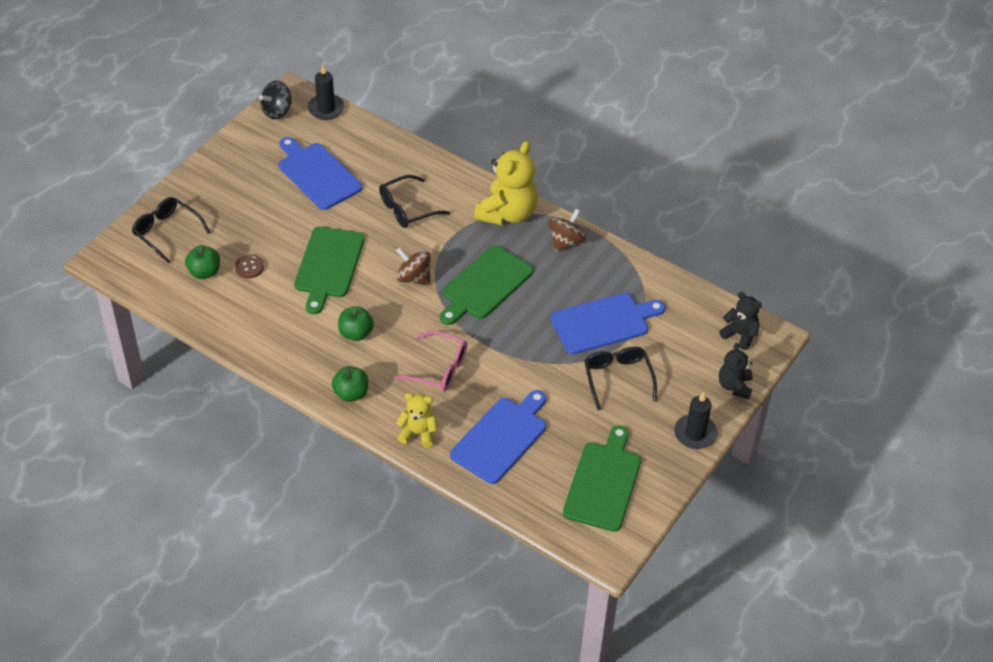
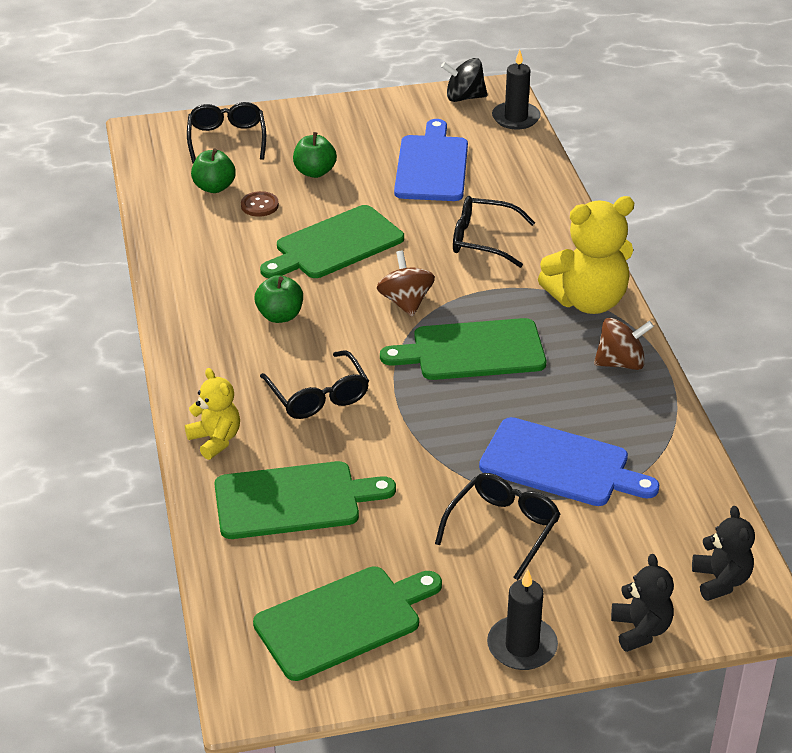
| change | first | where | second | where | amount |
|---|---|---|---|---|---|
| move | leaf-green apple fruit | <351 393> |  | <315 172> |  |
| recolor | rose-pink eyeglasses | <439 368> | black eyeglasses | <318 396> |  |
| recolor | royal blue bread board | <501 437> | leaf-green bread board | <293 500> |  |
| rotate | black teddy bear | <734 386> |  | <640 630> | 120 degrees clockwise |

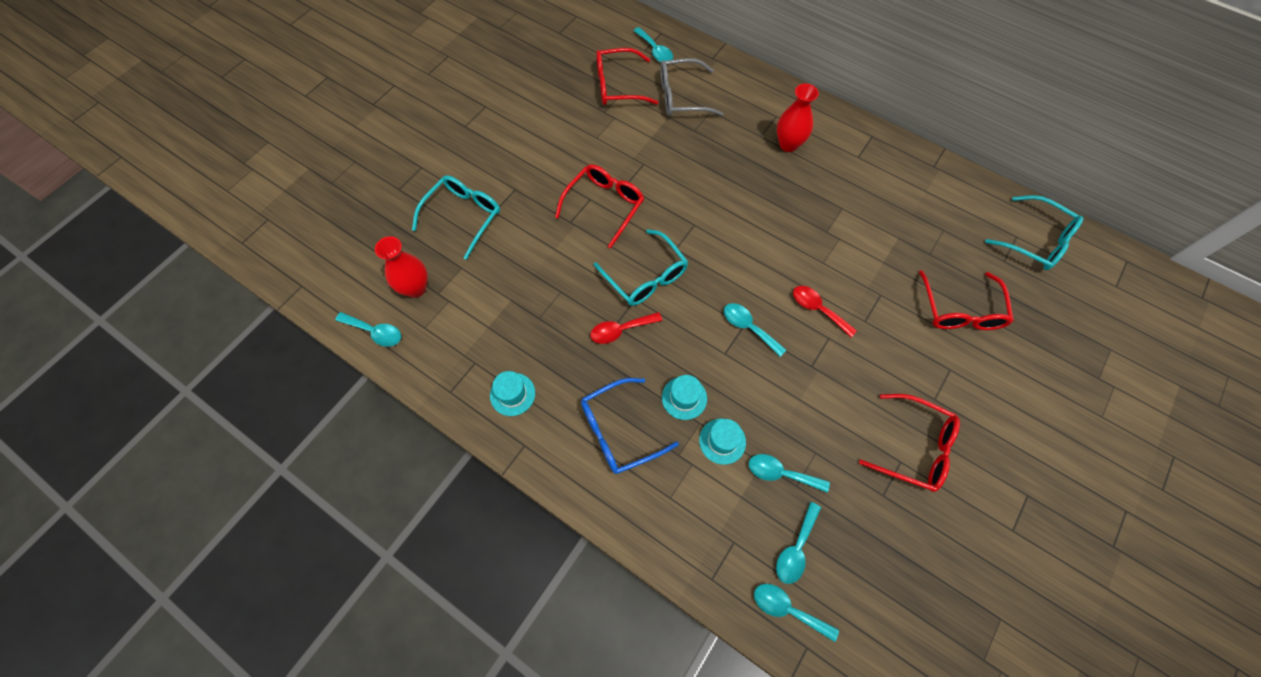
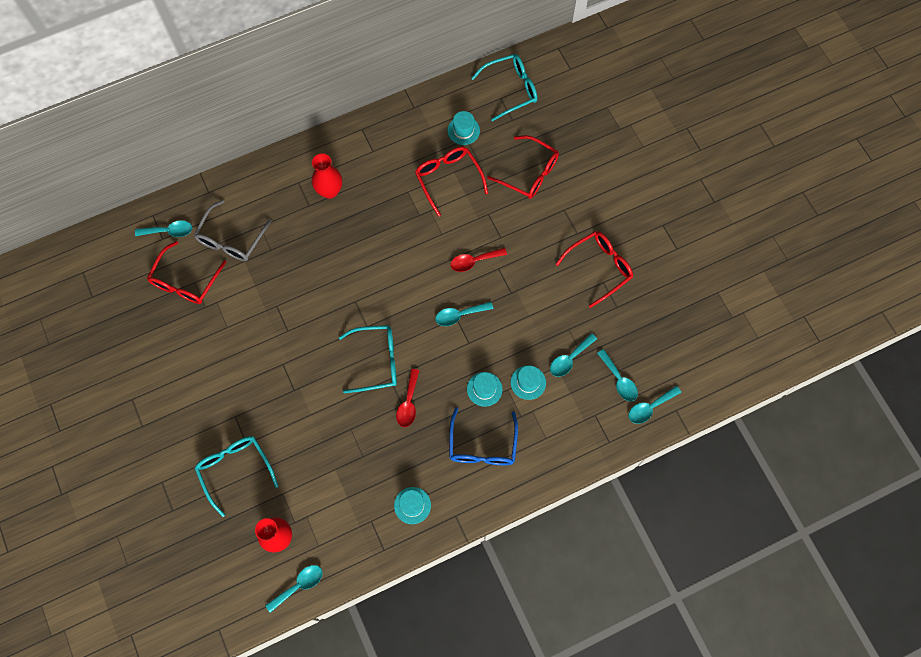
| change | first | where | second | where | amount |
|---|---|---|---|---|---|
| move | red eyeglasses | <604 205> |  | <448 179> |  |
| insert |  |  | teal top hat | <463 130> |  |

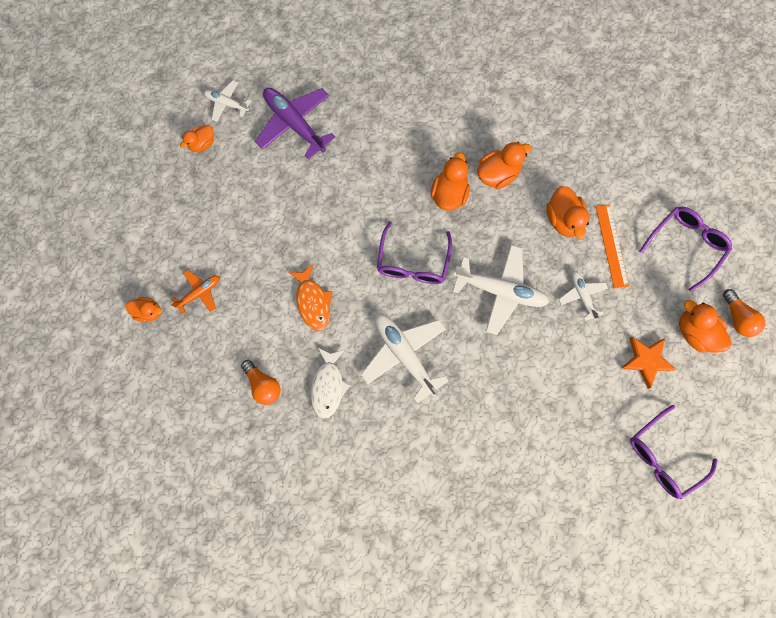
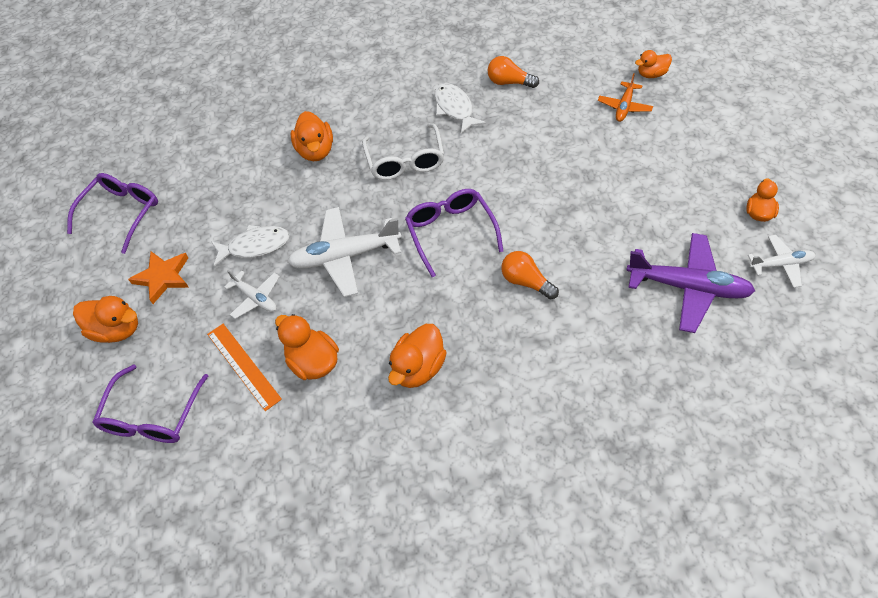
| change | first | where | second | where | amount |
|---|---|---|---|---|---|
| delete | bright orange fish | <313 302> |  |  |  |
| replace | snow-white aeroplane | <404 354> | snow-white eyeglasses | <405 161> |  |
| move | bright orange duck | <449 194> |  | <316 151> |  |
| move | bright orange lightbulb | <737 317> |  | <526 282> |  |
| insert |  |  | snow-white fish | <255 246> |  |

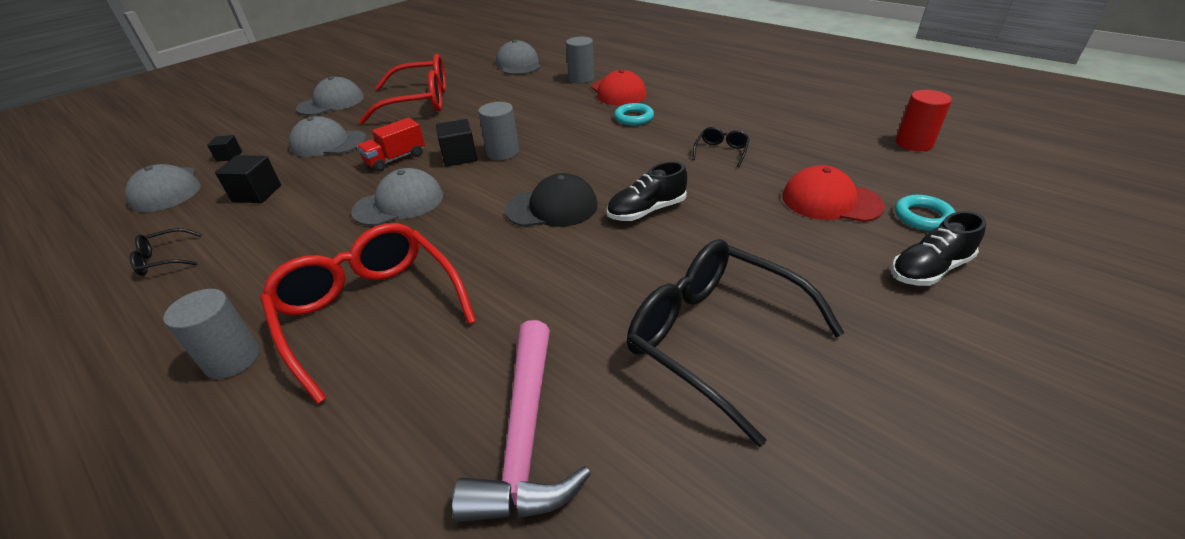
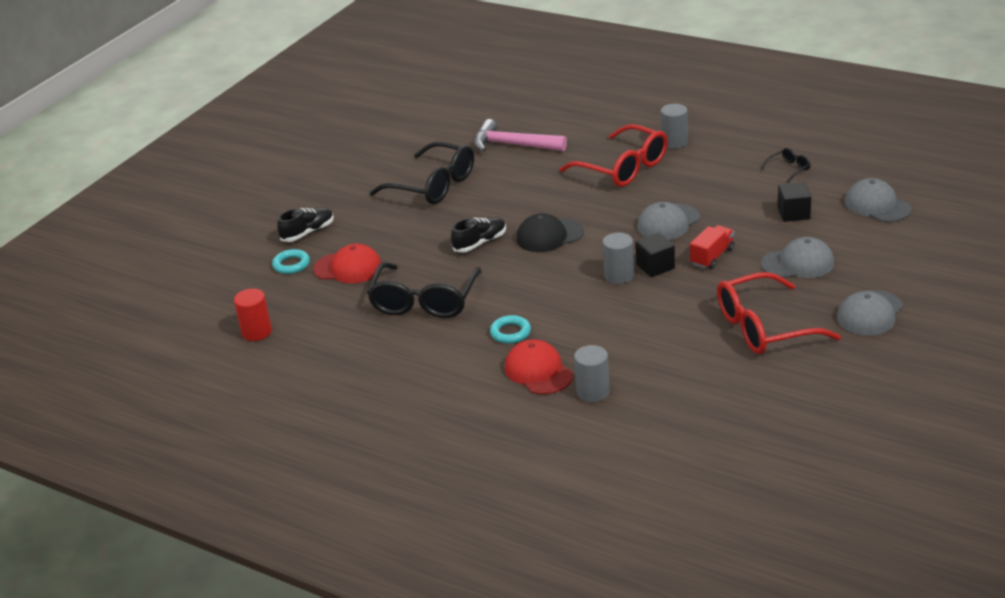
| change | first | where | second | where | amount |
|---|---|---|---|---|---|
| delete | black solid cube | <229 156> |  |  |  |
| rotate | rose-pink hammer | <525 435> |  | <513 145> | 60 degrees counterclockwise |
| delete | ash-grey baseball cap | <518 64> |  |  |  |
| resize | black eyeglasses | <721 151> |  | <424 302> | x2.33 |

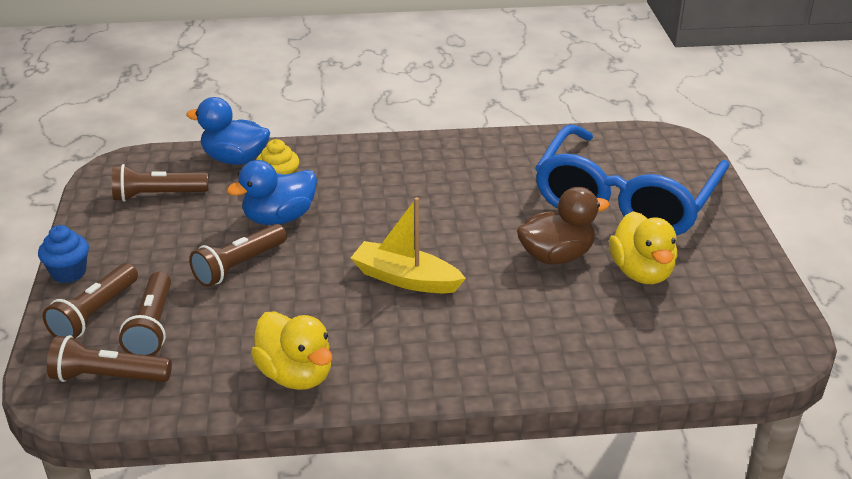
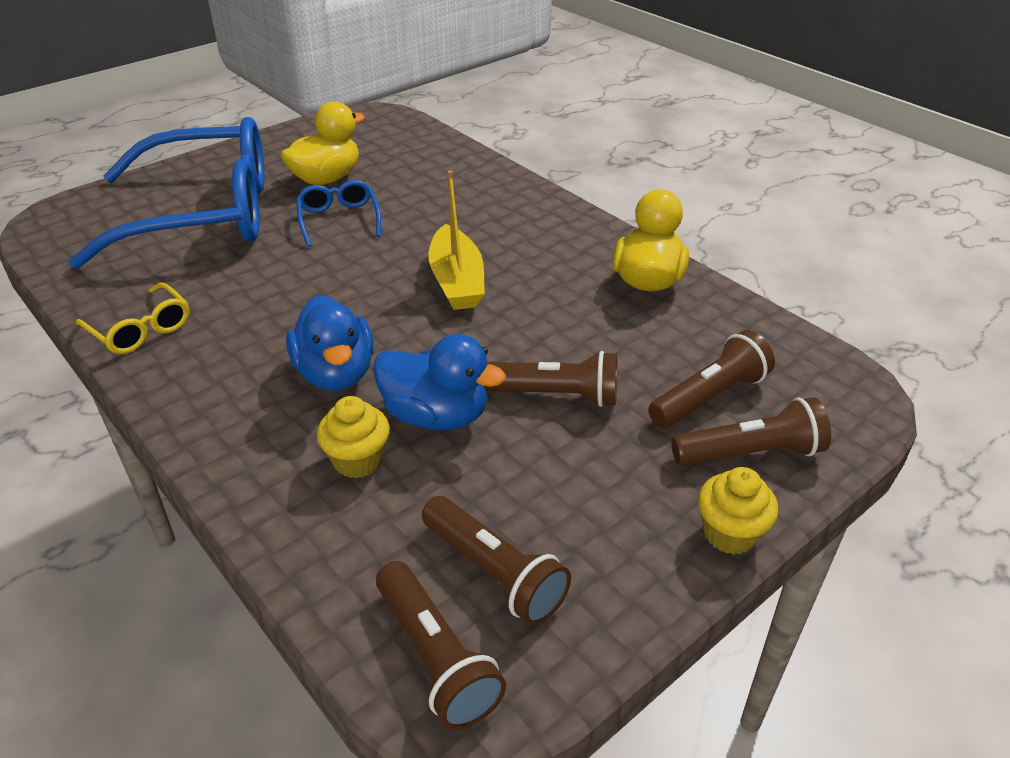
| change | first | where | second | where | amount |
|---|---|---|---|---|---|
| recolor | royal blue muffin | <69 273> | bright yellow muffin | <730 533> |  |
| move | dark brown pocket torch | <108 377> |  | <436 657> |  |
| move | royal blue duck | <235 159> |  | <336 373> |  |
| replace | dark brown duck | <556 256> | royal blue eyeglasses | <339 220> |  |
| insert |  |  | bright yellow eyeglasses | <141 329> |  |

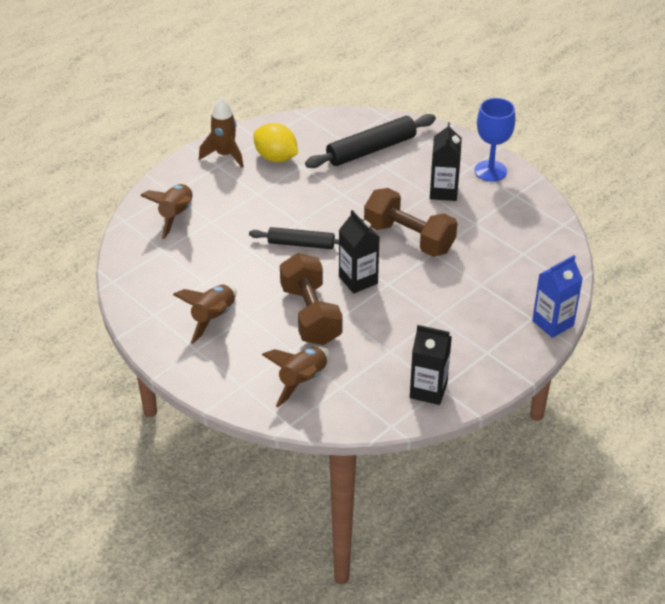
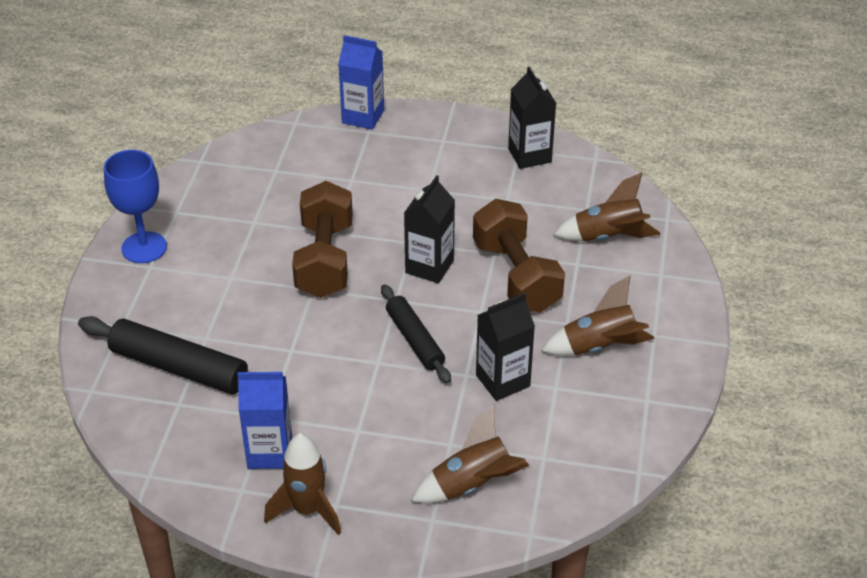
| change | first | where | second | where | amount |
|---|---|---|---|---|---|
| replace | bright yellow lemon | <276 157> | royal blue milk carton | <270 452> |  |
| rotate | dark brown hand weight | <310 315> |  | <516 276> | 60 degrees counterclockwise |
| move | black milk carton | <443 191> |  | <502 381> |  |

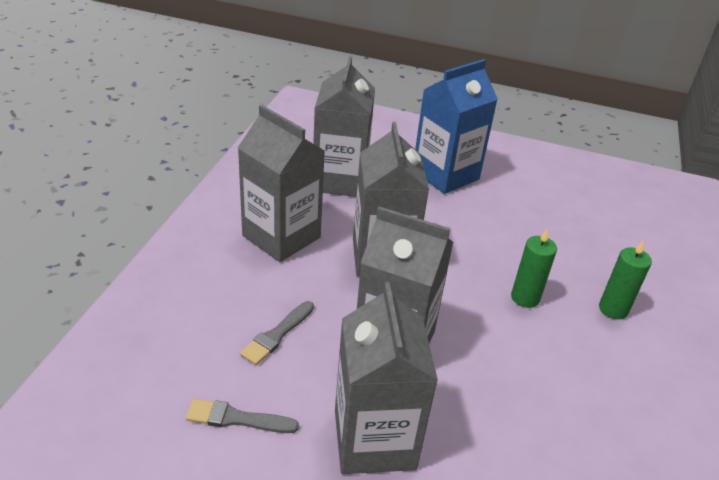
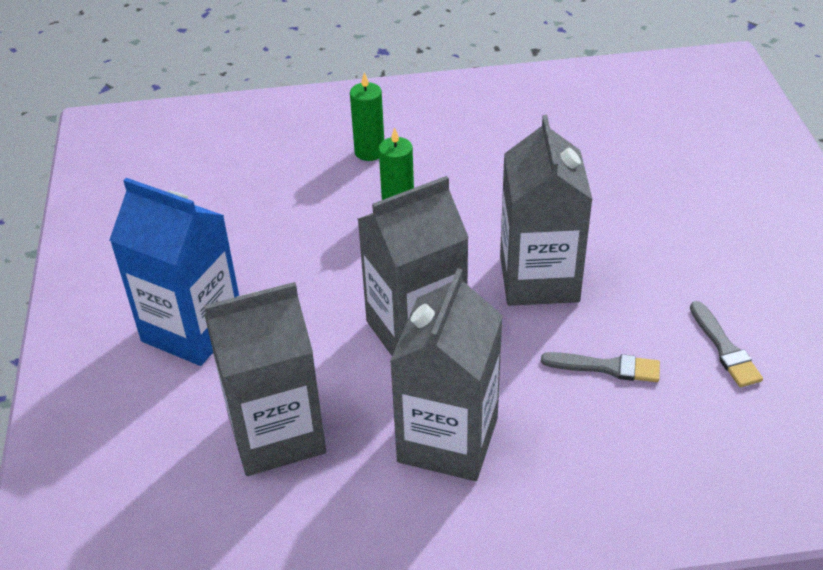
| change | first | where | second | where | amount |
|---|---|---|---|---|---|
| delete | ash-grey milk carton | <374 439> |  |  |  |

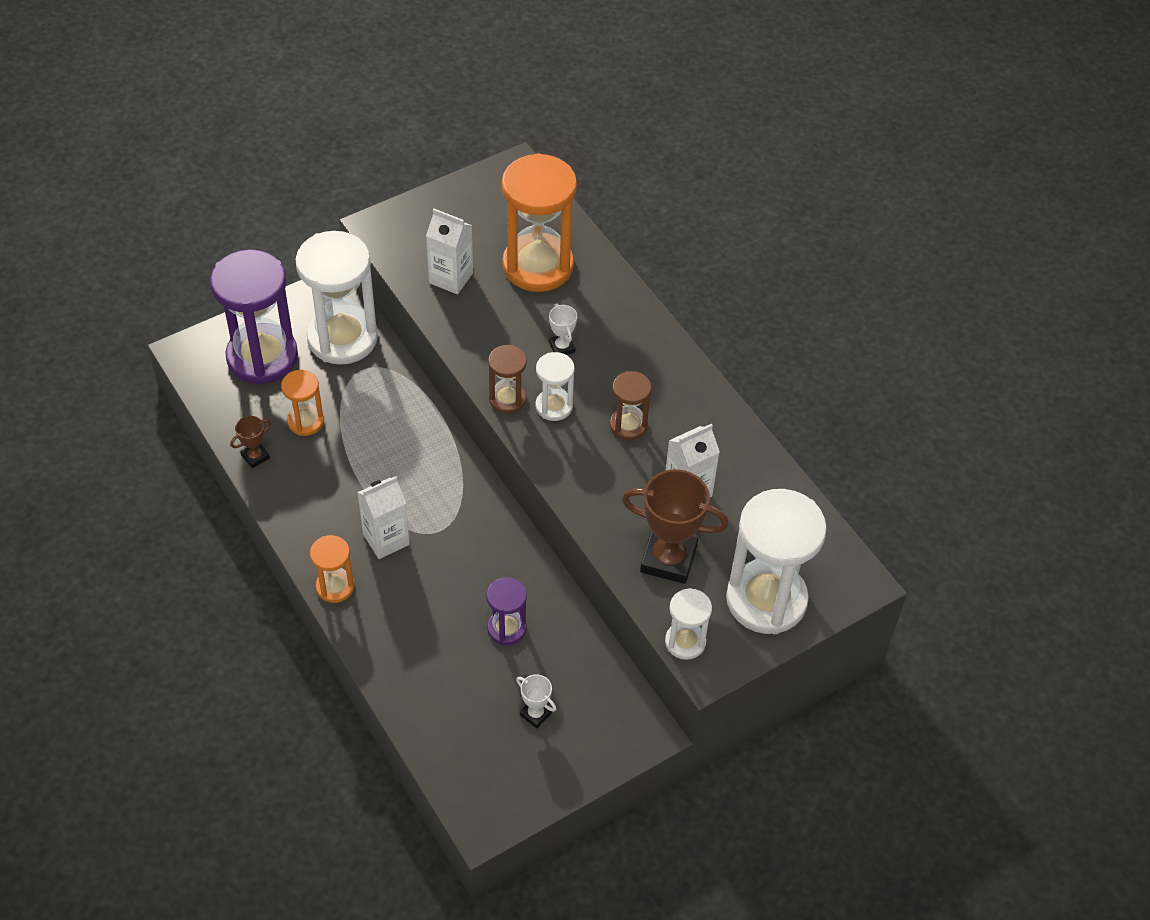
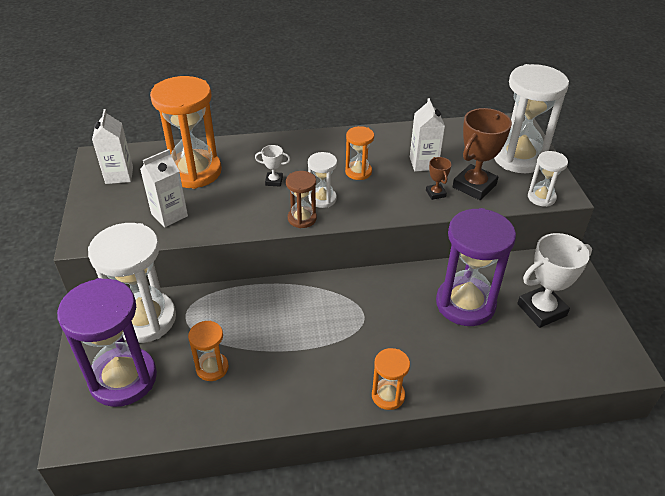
| change | first | where | second | where | amount |
|---|---|---|---|---|---|
| move | dark brown award cup | <255 456> |  | <435 193> |  |
| move | snow-white milk carton | <386 539> |  | <119 175> |  |
| resize | purple sand timer | <506 628> |  | <465 304> | x2.01 |
| resize | snow-white award cup | <535 714> |  | <541 310> | x2.08 |
| recolor | dark brown sand timer | <628 425> | bright orange sand timer | <358 172> |  |

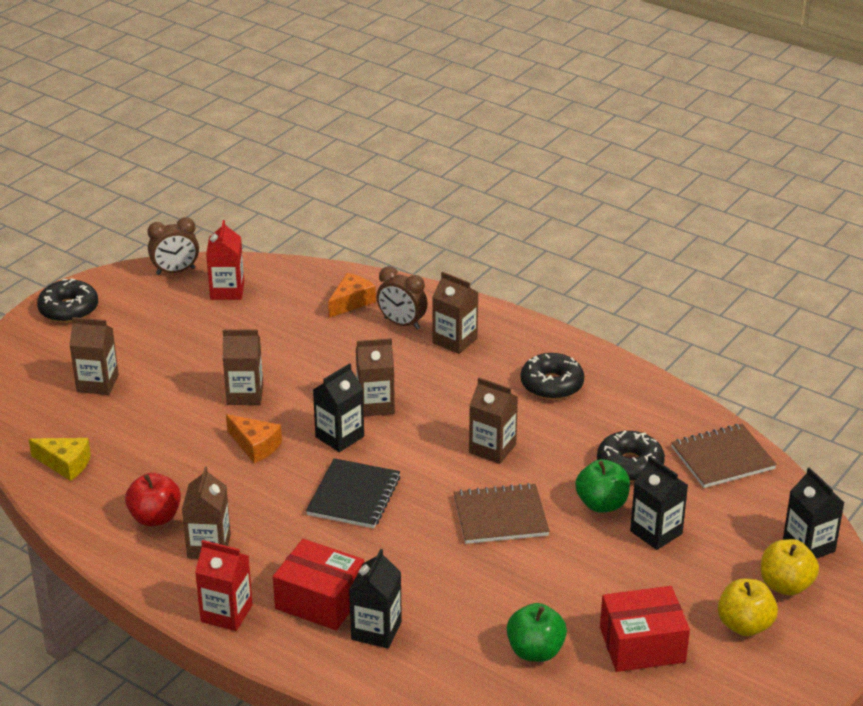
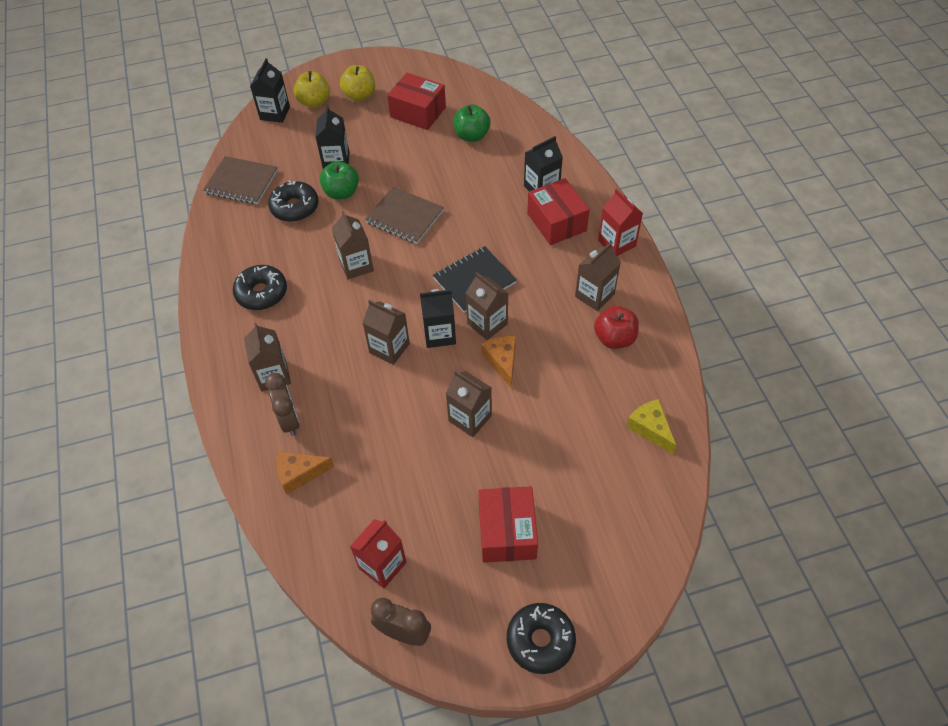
| change | first | where | second | where | amount |
|---|---|---|---|---|---|
| move | dark brown milk carton | <97 383> |  | <487 324> |  |
| insert |  |  | red package | <507 532> |  |

